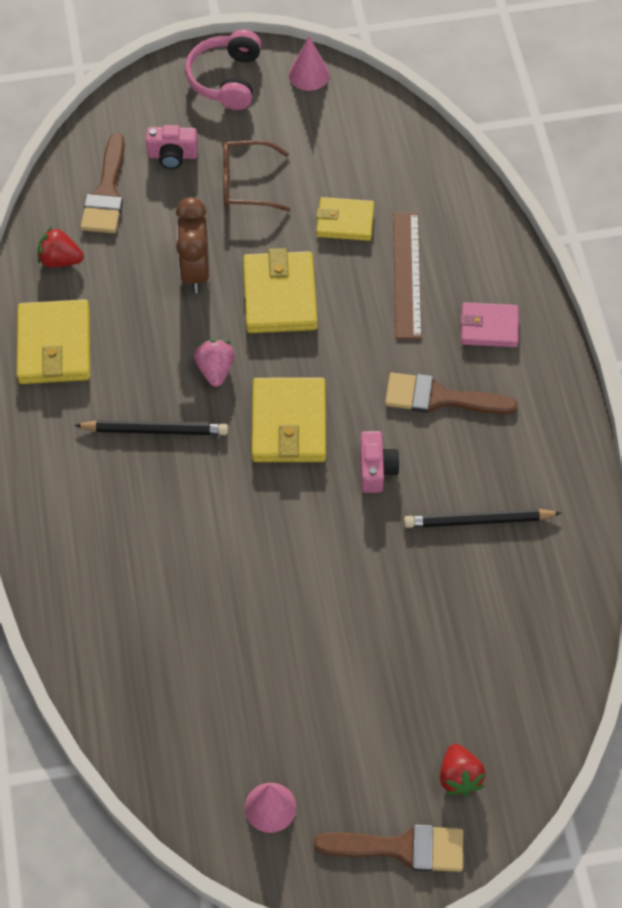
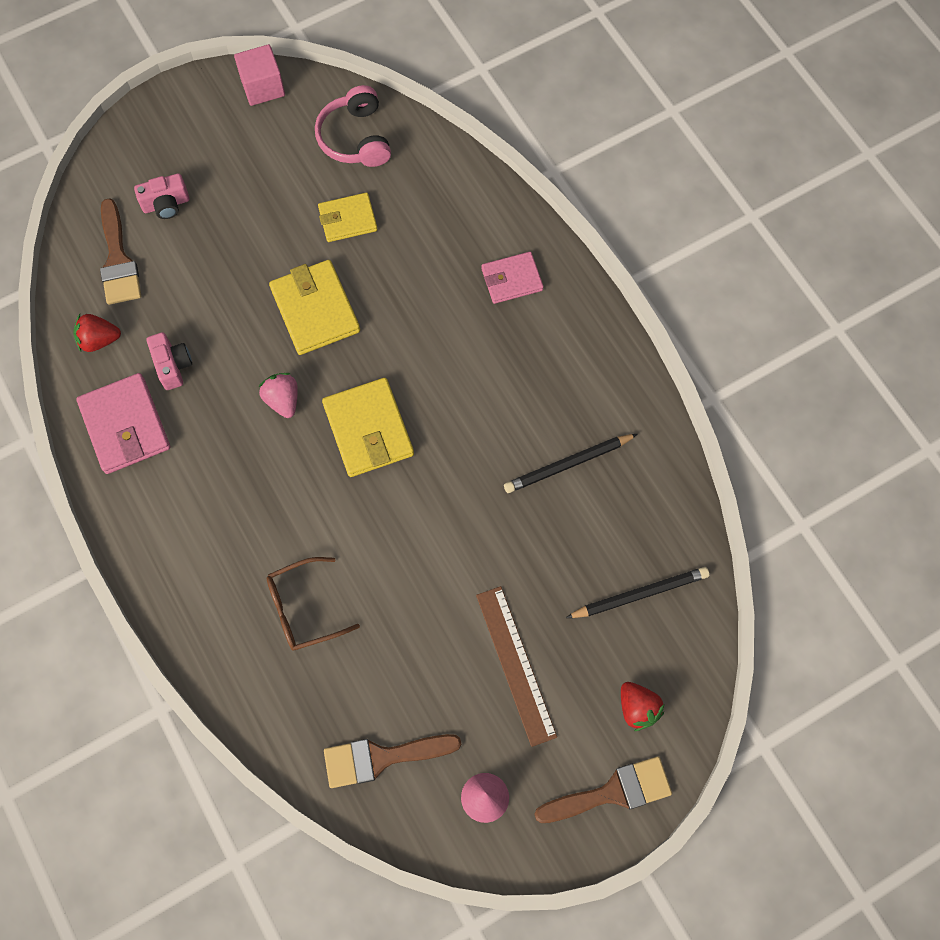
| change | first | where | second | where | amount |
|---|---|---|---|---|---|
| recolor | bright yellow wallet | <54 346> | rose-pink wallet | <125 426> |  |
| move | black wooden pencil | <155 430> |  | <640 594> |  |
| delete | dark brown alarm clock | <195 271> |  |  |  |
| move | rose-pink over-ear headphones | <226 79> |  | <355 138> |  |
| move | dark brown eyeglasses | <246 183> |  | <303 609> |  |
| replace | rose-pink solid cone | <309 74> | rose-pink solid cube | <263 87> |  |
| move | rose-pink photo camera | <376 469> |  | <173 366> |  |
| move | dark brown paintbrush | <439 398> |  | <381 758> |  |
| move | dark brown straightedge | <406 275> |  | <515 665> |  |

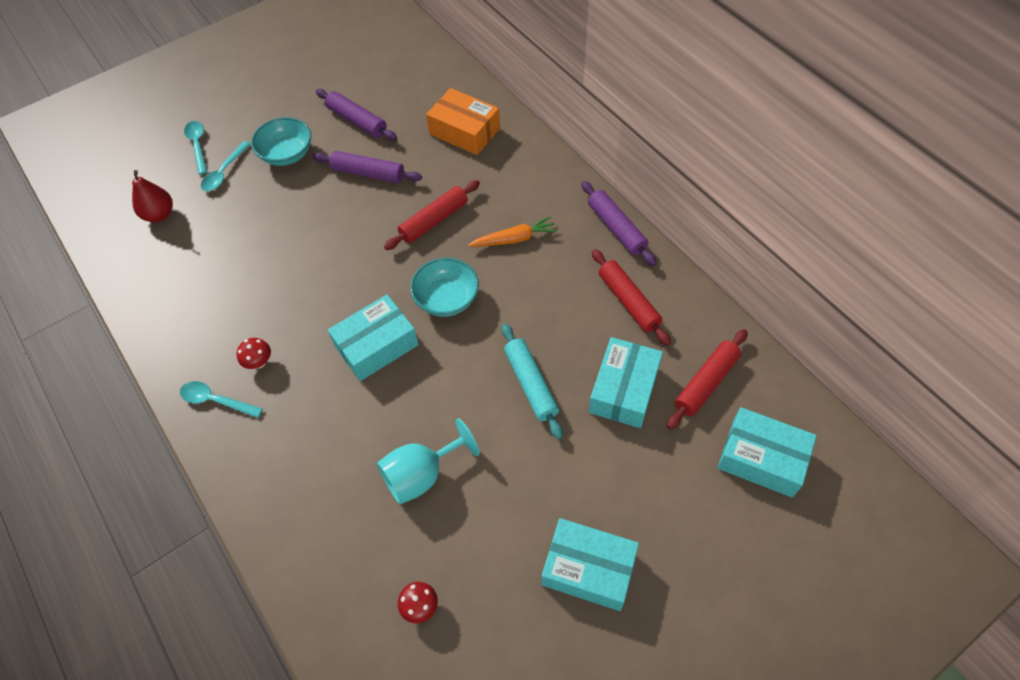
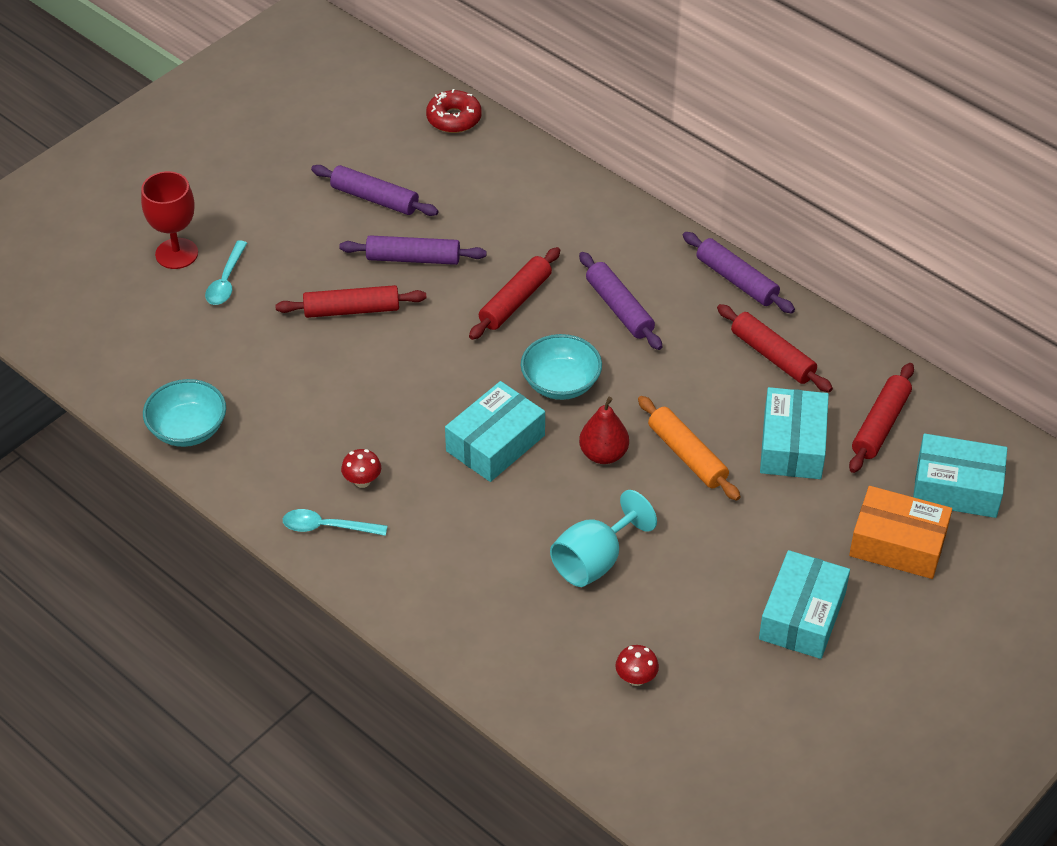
| change | first | where | second | where | amount |
|---|---|---|---|---|---|
| move | red pear fruit | <159 214> |  | <603 454> |  |
| replace | teal spoon | <198 145> | red chalice | <176 254> |  |
| move | teal bowl | <287 154> |  | <188 429> |  |
| move | bright orange package | <464 131> |  | <898 544> |  |
| replace | bright orange carrot | <514 239> | purple pastry roller | <619 308> |  |
| recolor | teal pastry roller | <531 384> | bright orange pastry roller | <687 455> |  |
| rotate | teal package | <588 569> |  | <802 616> | 75 degrees counterclockwise |
| insert |  |  | red pastry roller | <352 310> |  |
| insert |  |  | red doughnut | <454 118> |  |

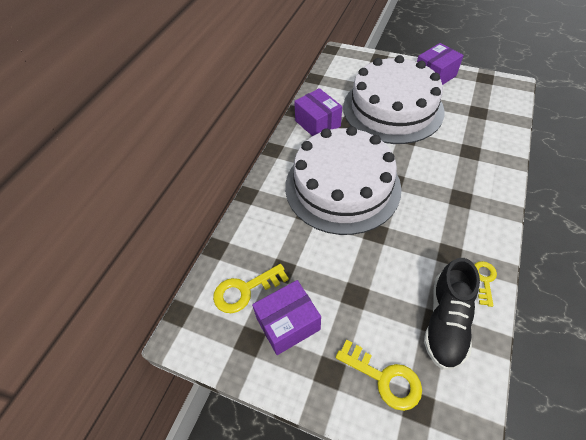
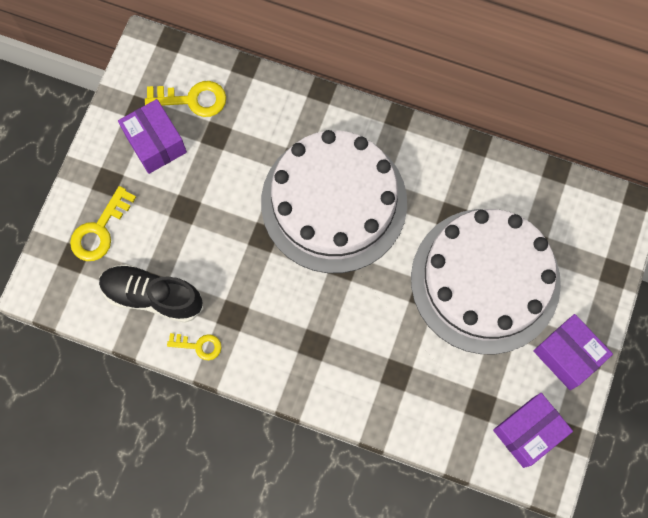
| change | first | where | second | where | amount |
|---|---|---|---|---|---|
| rotate | bright yellow key | <244 290> |  | <193 99> | 120 degrees clockwise |
| move | purple package | <317 123> |  | <528 432> |  |

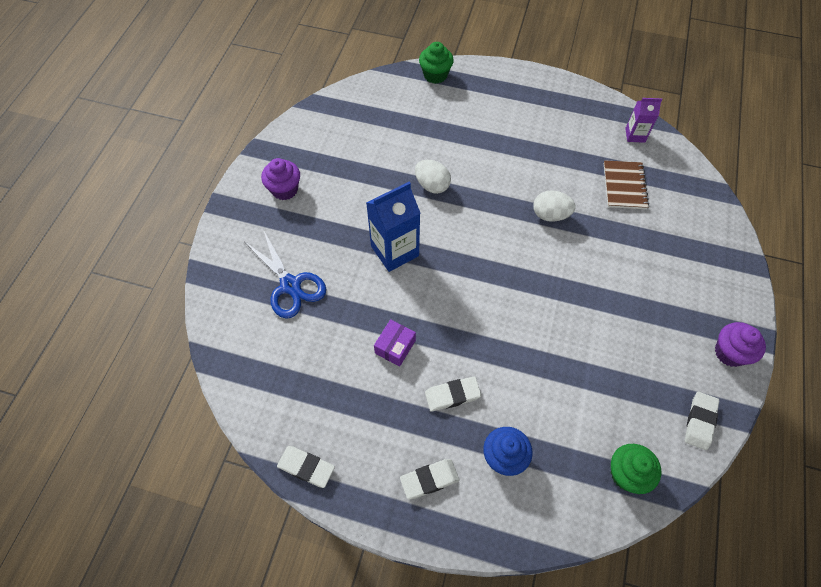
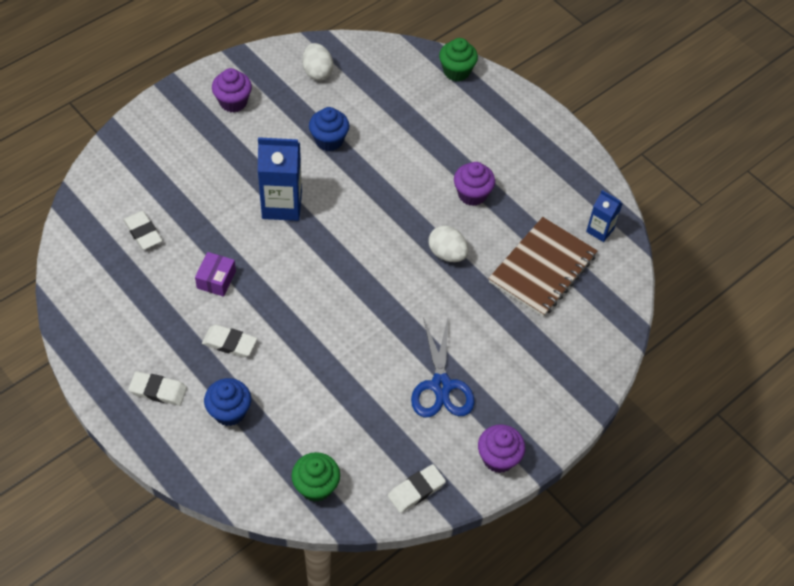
| change | first | where | second | where | amount |
|---|---|---|---|---|---|
| move | royal blue scissors | <291 285> |  | <441 386> |  |
| move | snow-white pencil eraser | <306 467> |  | <143 232> |  |
| rotate | purple package | <395 347> |  | <216 279> | 45 degrees counterclockwise |
| move | snow-white toy egg | <432 185> |  | <317 72> |  |
| resize | dark brown notepad | <624 186> |  | <542 269> | x1.53 |
| recolor | purple milk carton | <635 135> | royal blue milk carton | <600 230> |  |
| insert |  |  | royal blue muffin | <329 140> |  |
| insert |  |  | purple muffin | <472 194> |  |

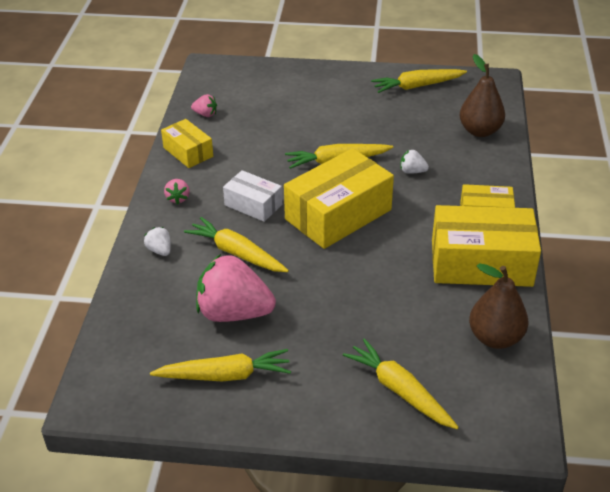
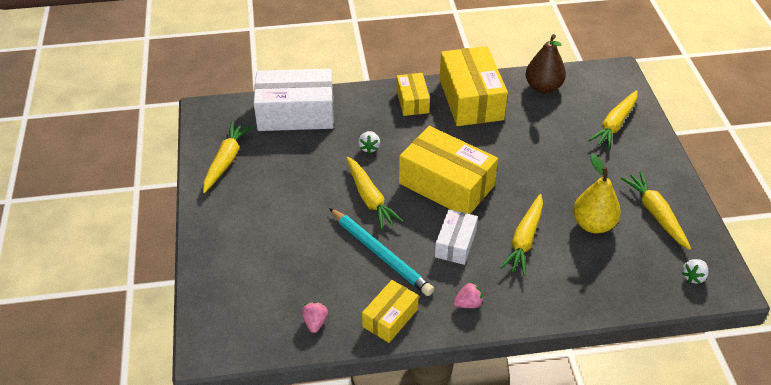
| change | first | where | second | where | amount |
|---|---|---|---|---|---|
| move | snow-white toy strawberry | <160 250> |  | <693 277> |  |
| replace | rose-pink toy strawberry | <234 313> | bright yellow pear fruit | <593 224> |  |
| rotate | bright yellow carrot | <417 86> |  | <226 161> | 135 degrees counterclockwise |
| replace | dark brown pear fruit | <480 131> | snow-white package | <296 113> |  |
| insert |  |  | teal wooden pencil | <380 254> |  |

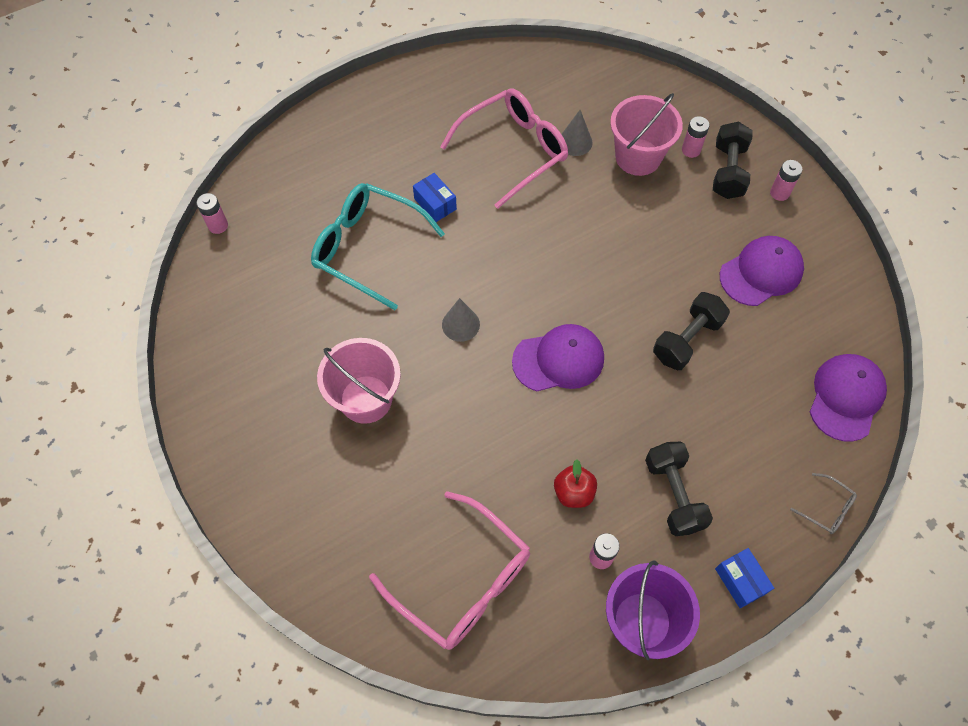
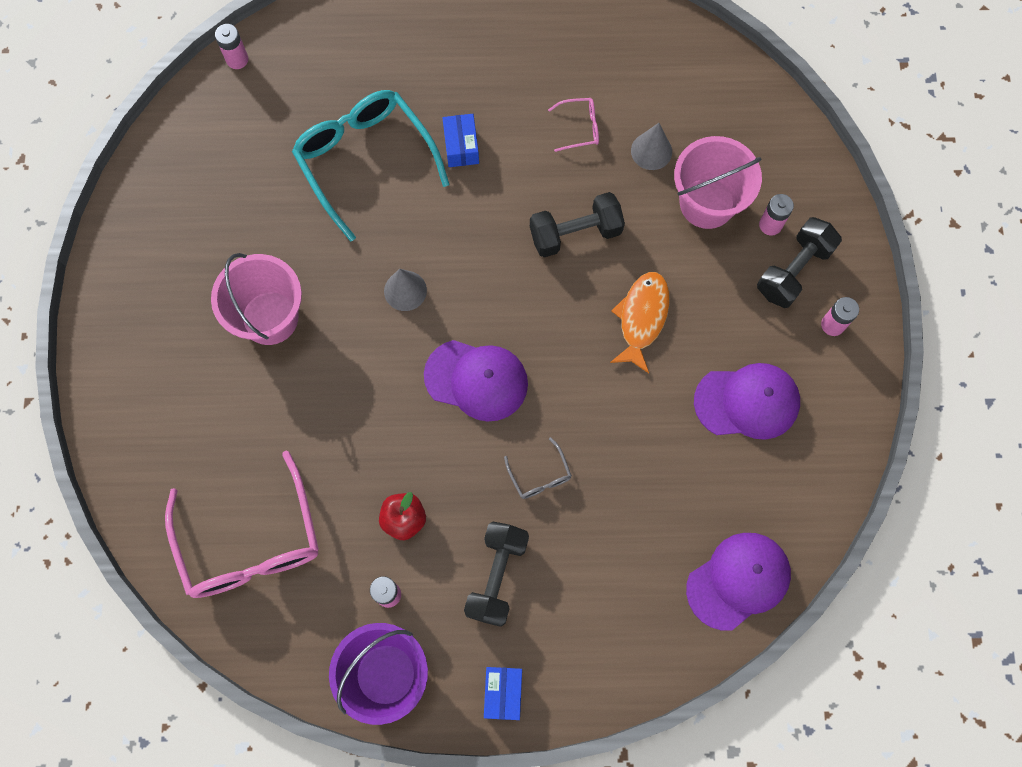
| change | first | where | second | where | amount |
|---|---|---|---|---|---|
| resize | rose-pink eyeglasses | <513 151> |  | <579 127> | x0.42 |
| move | black hand weight | <687 340> |  | <575 233> |  |
| move | ash-grey eyeglasses | <827 508> |  | <539 475> |  |
| insert |  |  | bright orange fish | <642 318> |  |

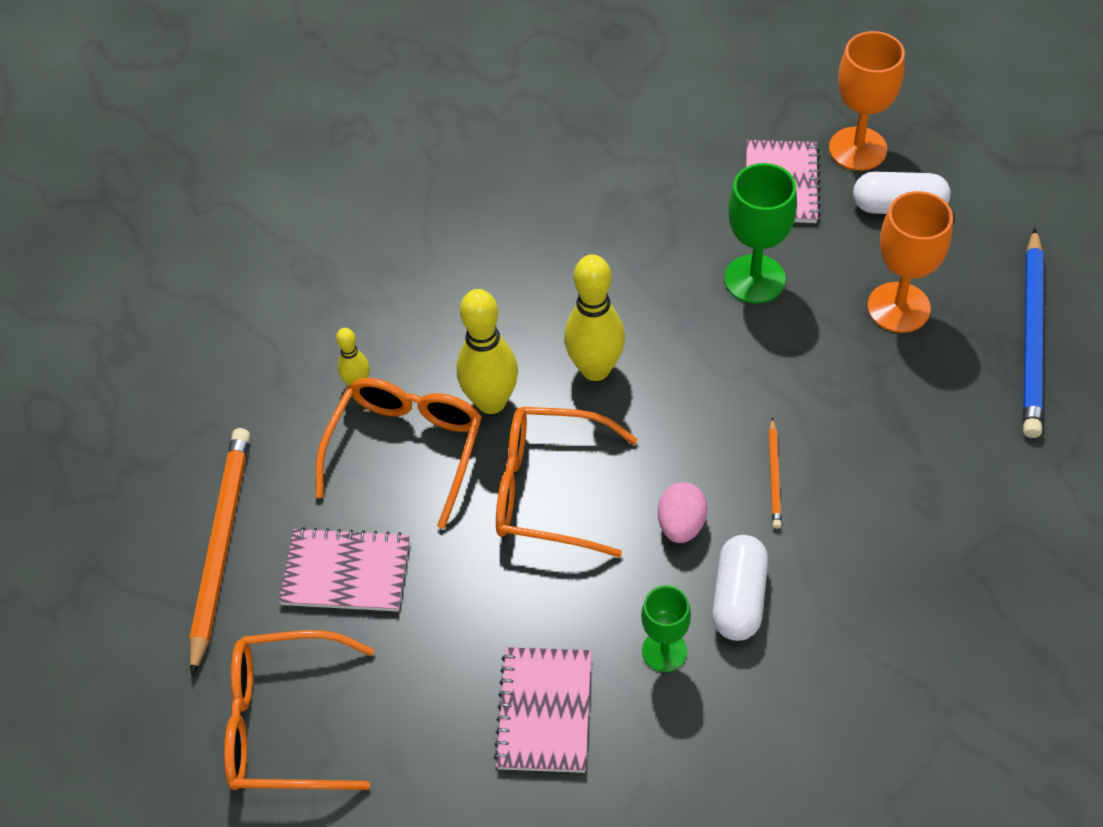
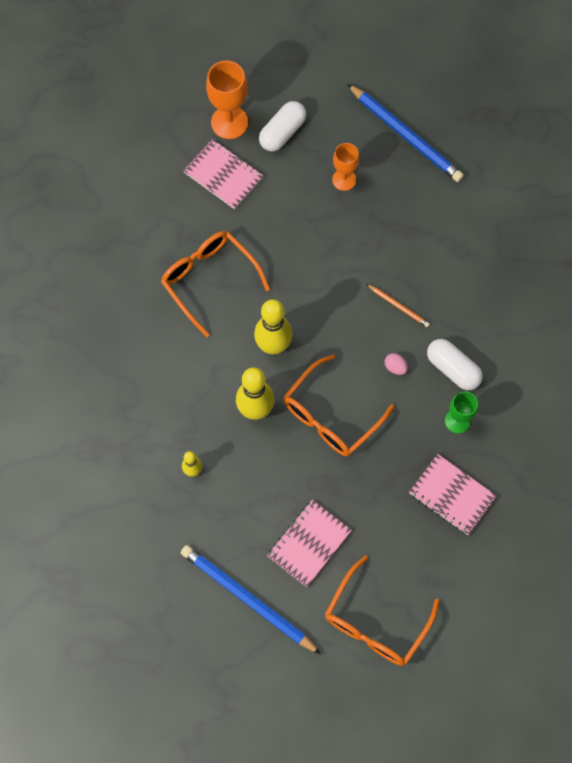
| change | first | where | second | where | amount |
|---|---|---|---|---|---|
| recolor | bright orange wooden pencil | <220 546> | royal blue wooden pencil | <247 599> |  |
| move | bright orange eyeglasses | <406 450> |  | <209 280> |  |
| resize | rose-pink toy egg | <681 524> |  | <395 367> | x0.66 |
| delete | leaf-green chalice | <754 279> |  |  |  |
| resize | bright orange chalice | <898 307> |  | <344 179> | x0.64 |

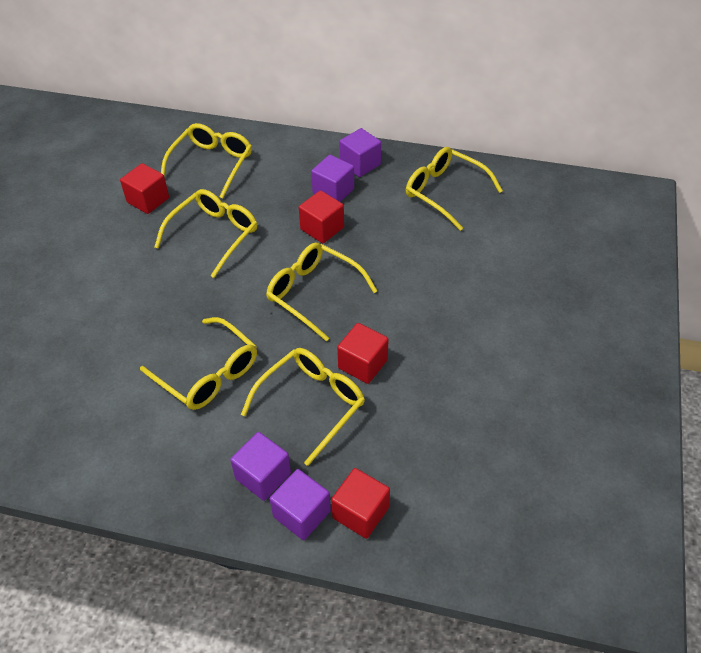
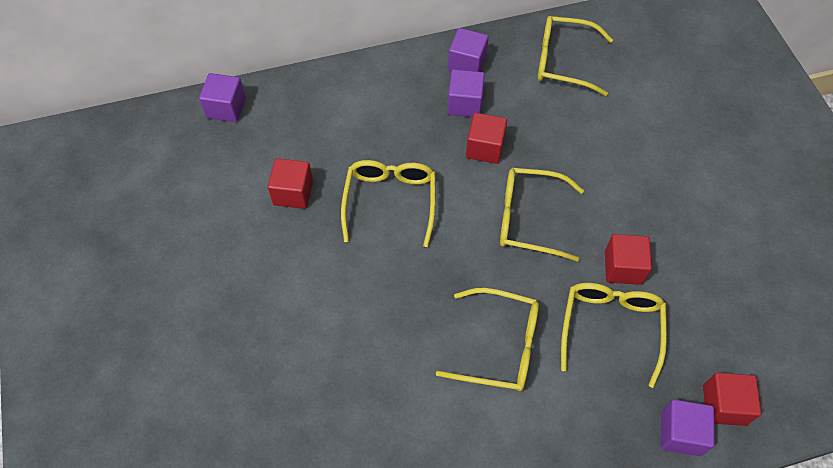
| change | first | where | second | where | amount |
|---|---|---|---|---|---|
| delete | bright yellow eyeglasses | <212 163> |  |  |  |
| move | purple solid cube | <263 476> |  | <226 108> |  |

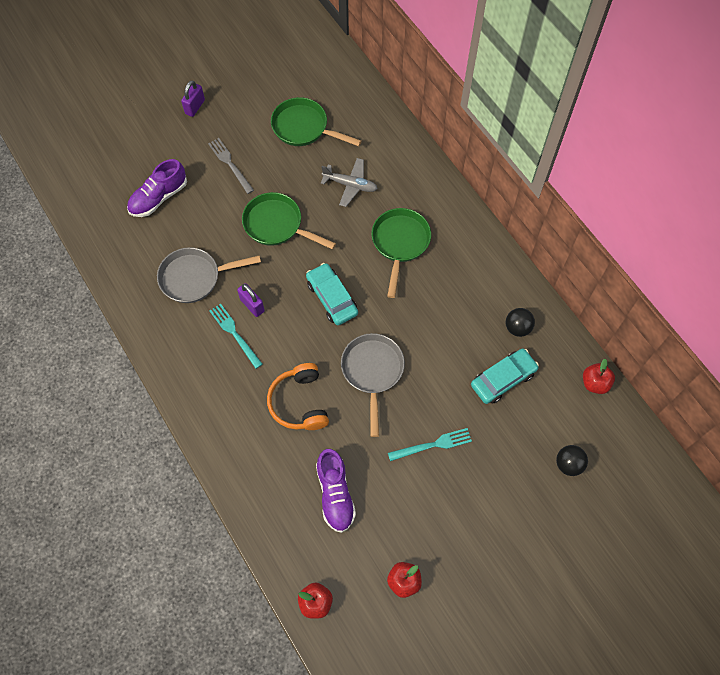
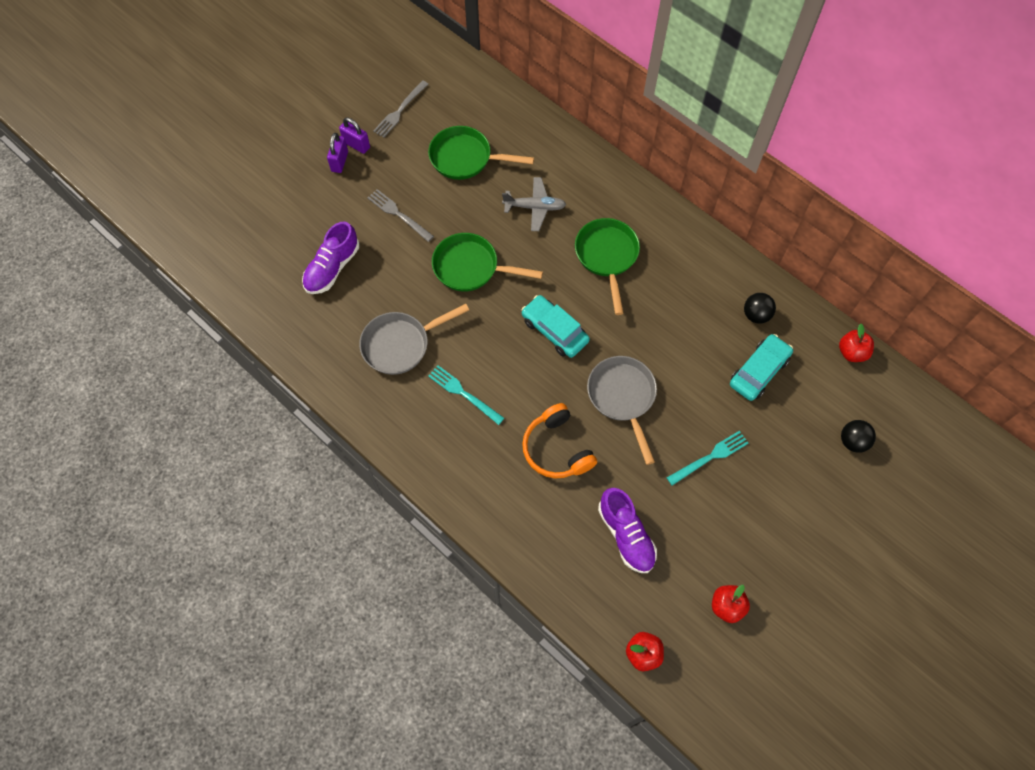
| change | first | where | second | where | amount |
|---|---|---|---|---|---|
| move | purple lock | <252 305> |  | <356 145> |  |
| insert |  |  | ash-grey table fork | <400 111> |  |

